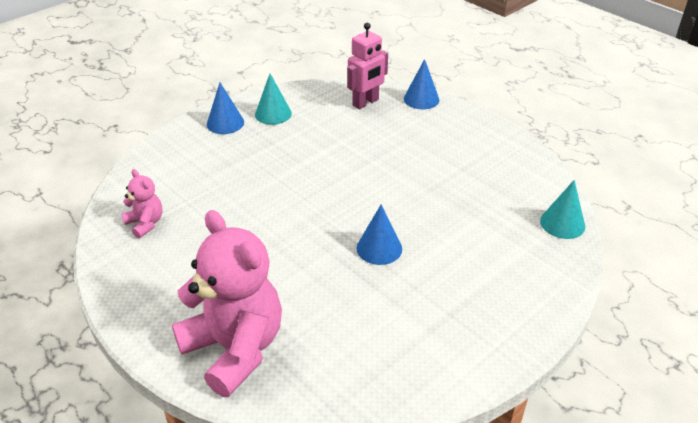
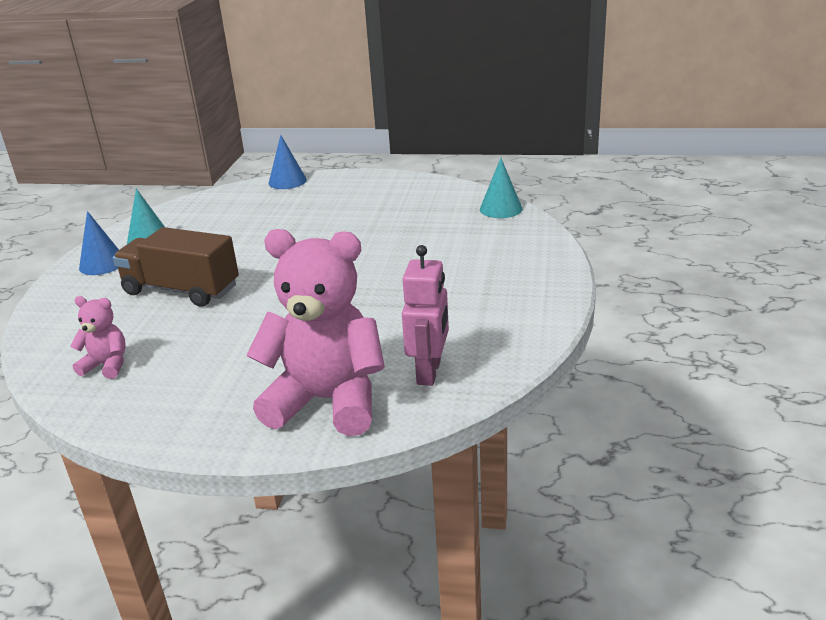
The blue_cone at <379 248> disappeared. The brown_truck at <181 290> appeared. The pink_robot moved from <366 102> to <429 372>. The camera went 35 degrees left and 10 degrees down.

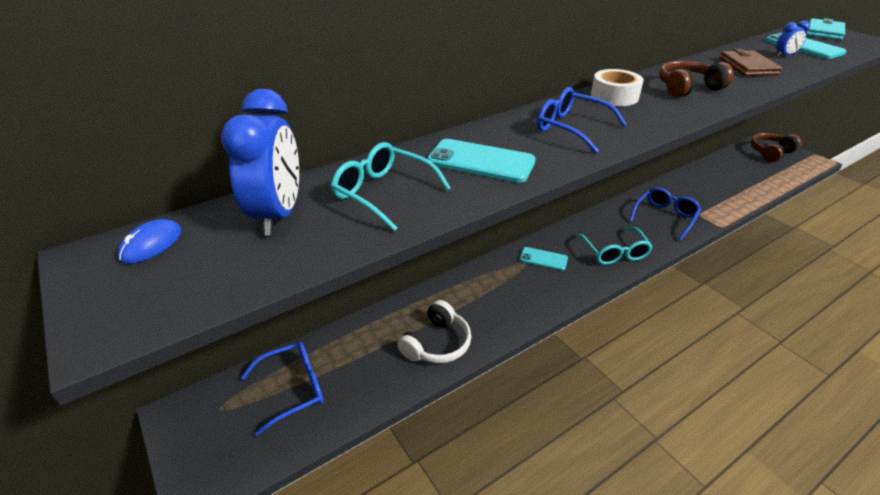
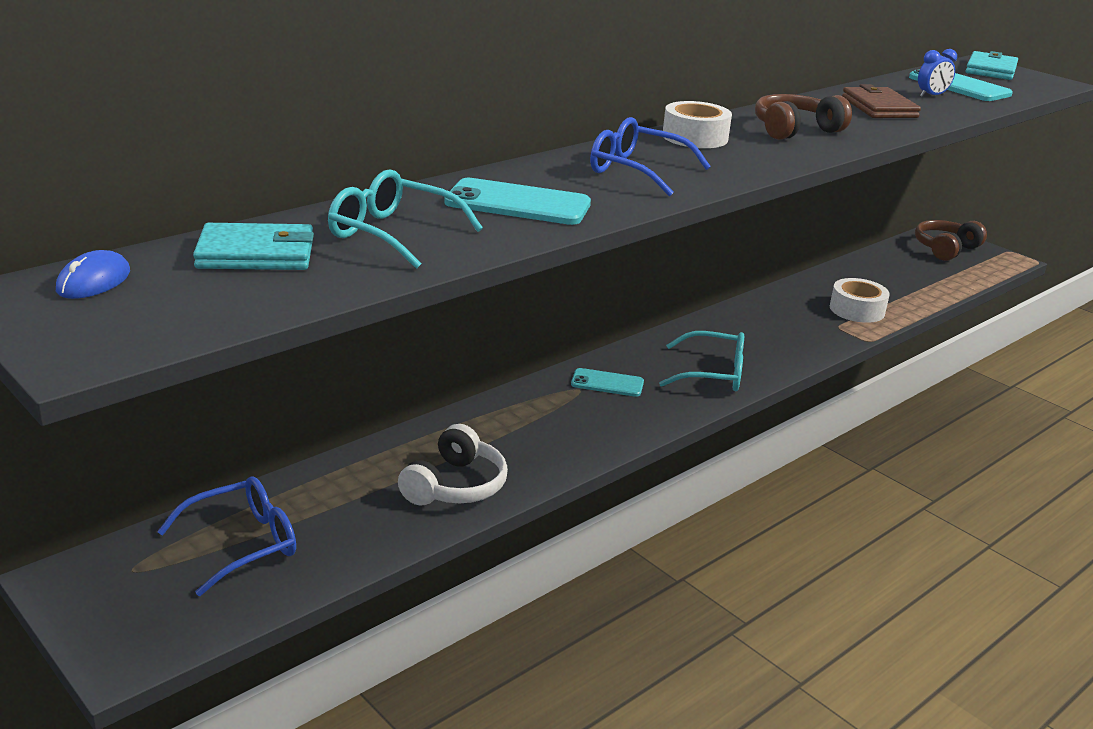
The blue_glasses at <665 217> disappeared. The white_tape at <857 310> appeared. The blue_clock at <278 215> was replaced by the turquoise_wallet at <256 254>. The turquoise_glasses at <614 252> turned 60 degrees counterclockwise. The camera went 10 degrees left and 10 degrees down.

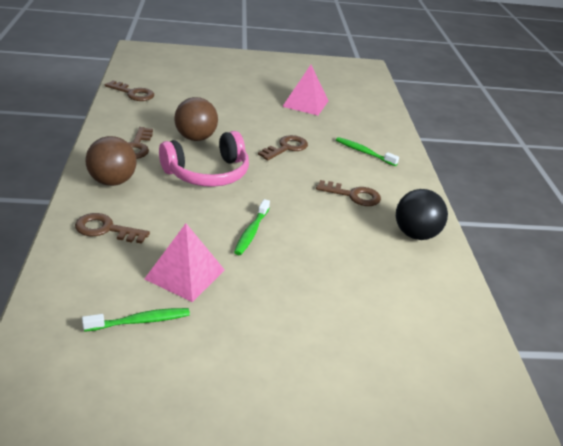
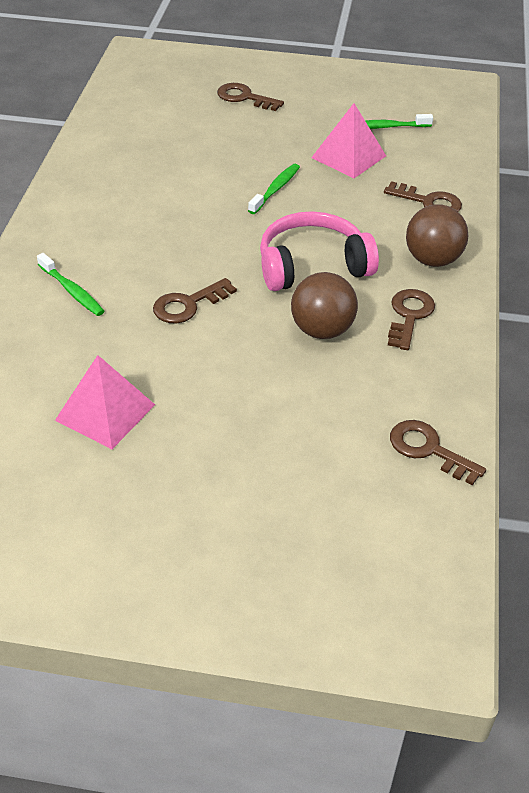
The black_ball at <415 234> disappeared. The brown_key moved from <353 195> to <244 97>. The camera went 165 degrees left and 10 degrees up.

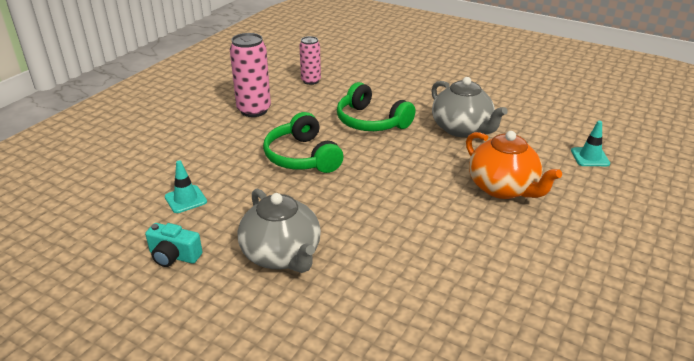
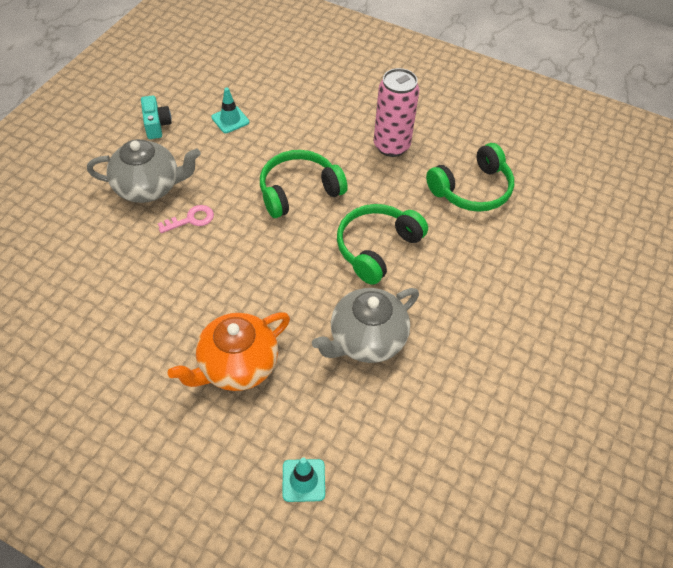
The pink_key at <191 219> appeared. The pink_can at <311 81> was replaced by the green_headphones at <472 189>. The turquoise_camera at <174 256> turned 150 degrees clockwise. The grey_teapot at <282 255> turned 150 degrees counterclockwise. The camera went 85 degrees right and 20 degrees up.

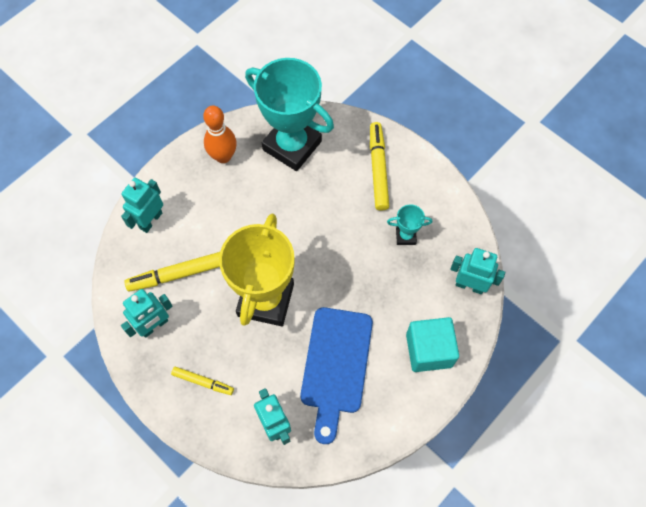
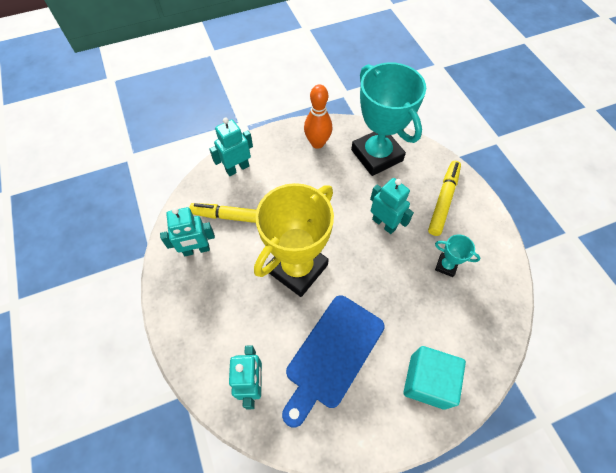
The yellow_marker at <203 382> disappeared. The turquoise_robot moved from <469 285> to <384 224>. The camera went 25 degrees right and 5 degrees down.

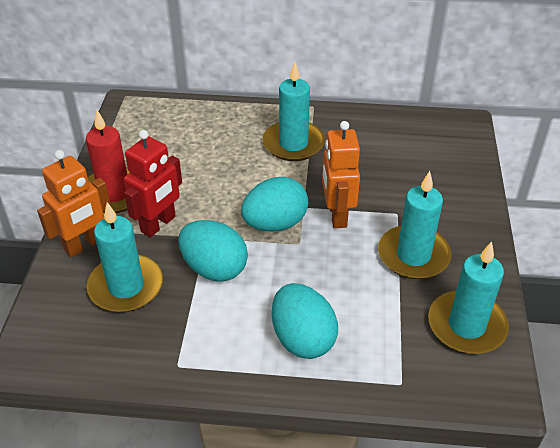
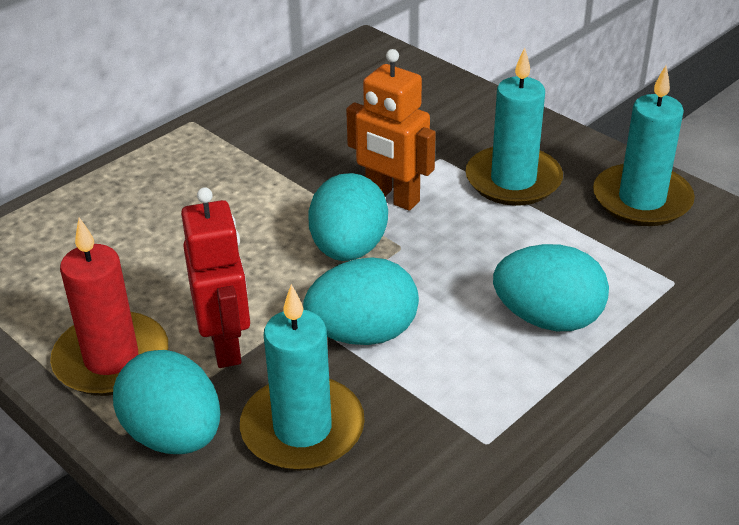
The turquoise_candle at <293 144> disappeared. The orange_robot at <84 245> was replaced by the turquoise_egg at <174 435>. The camera went 50 degrees left and 5 degrees down.

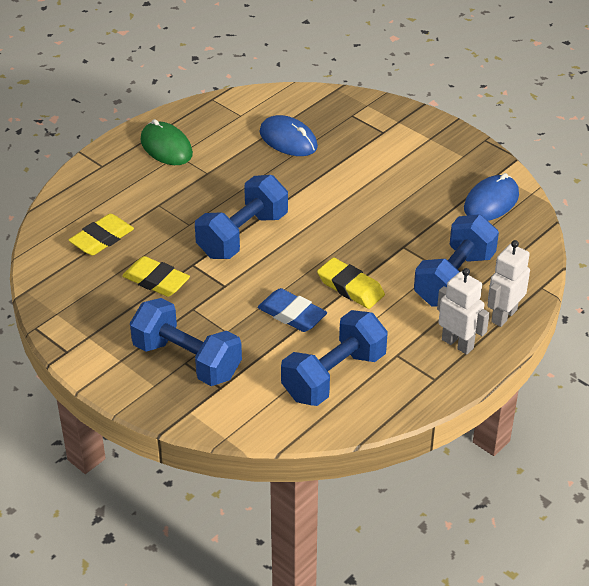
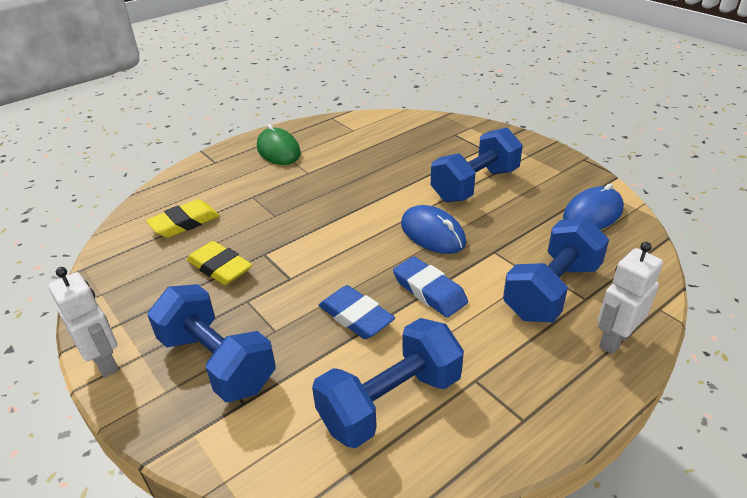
The blue_dumbbell moved from <242 235> to <475 185>. The blue_mouse moved from <288 140> to <432 233>. The white_robot moved from <458 344> to <105 362>. The yellow_eraser at <350 287> became the blue_eraser at <429 291>. The camera went 10 degrees right and 5 degrees down.

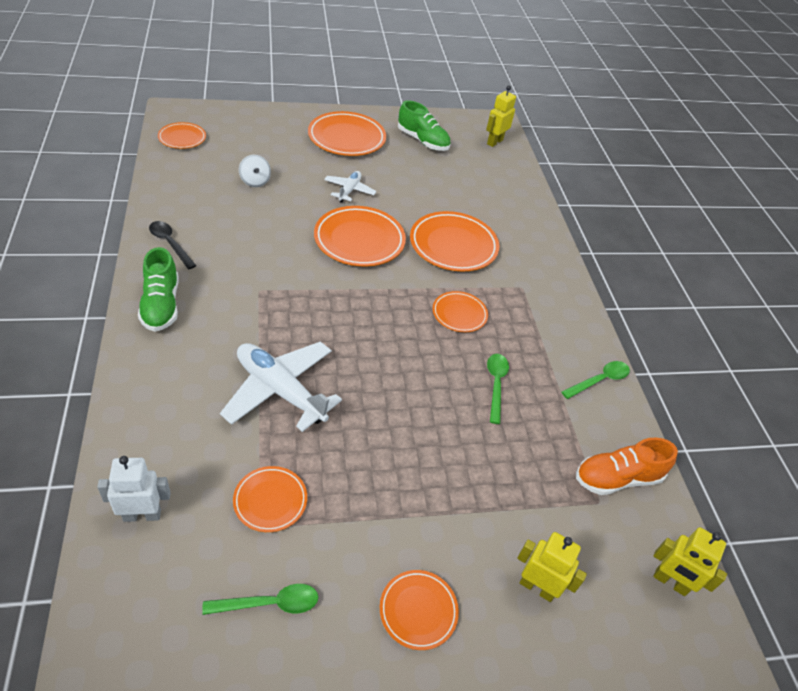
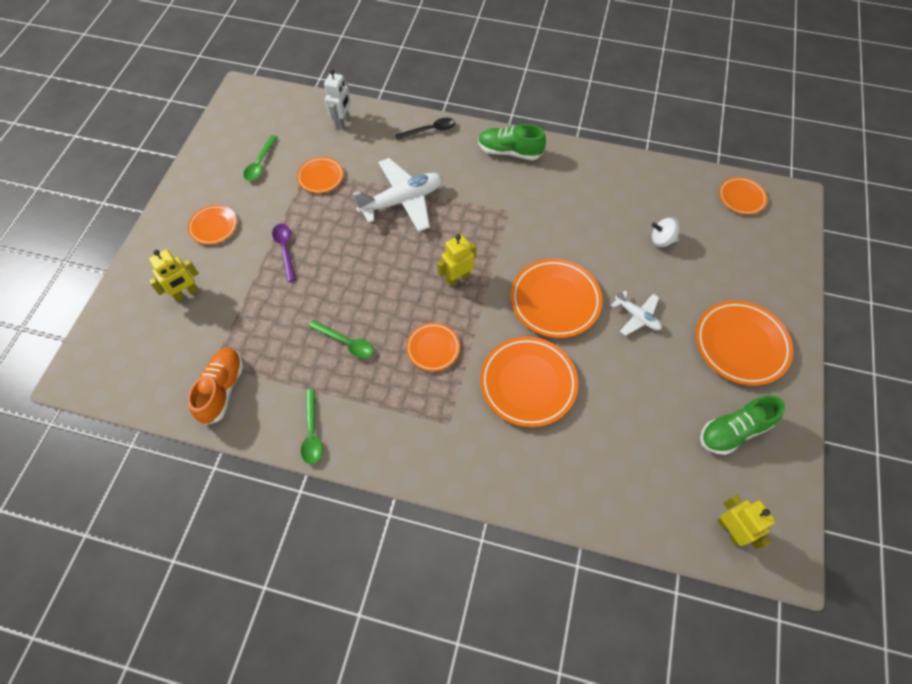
The purple_spoon at <285 249> appeared. The black_spoon moved from <170 244> to <430 130>. The yellow_robot moved from <670 582> to <457 278>. The camera went 120 degrees right and 15 degrees up.

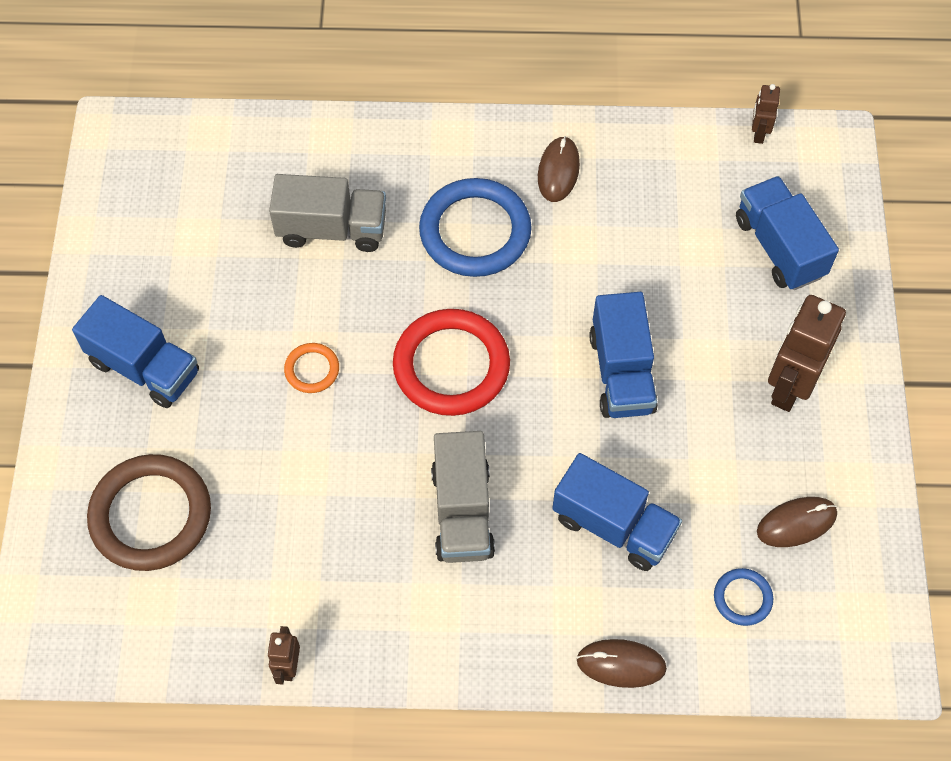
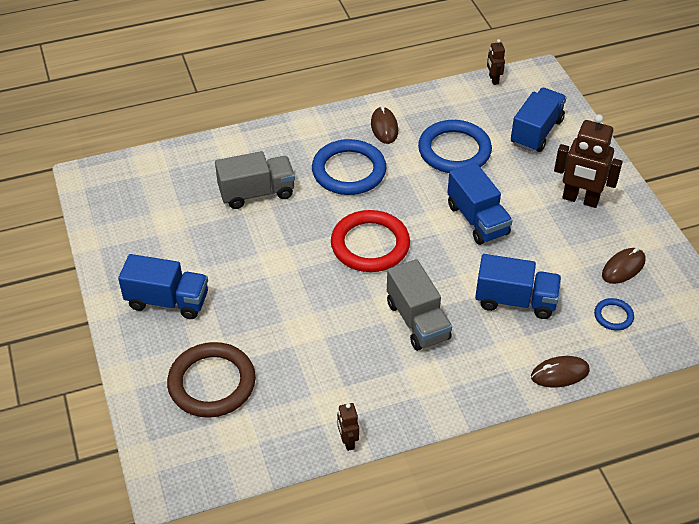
The orange_ring at <312 369> disappeared. The blue_ring at <454 150> appeared. The blue_truck at <779 247> turned 75 degrees clockwise. The brown_robot at <789 386> turned 75 degrees counterclockwise. The camera went 20 degrees left and 15 degrees down.

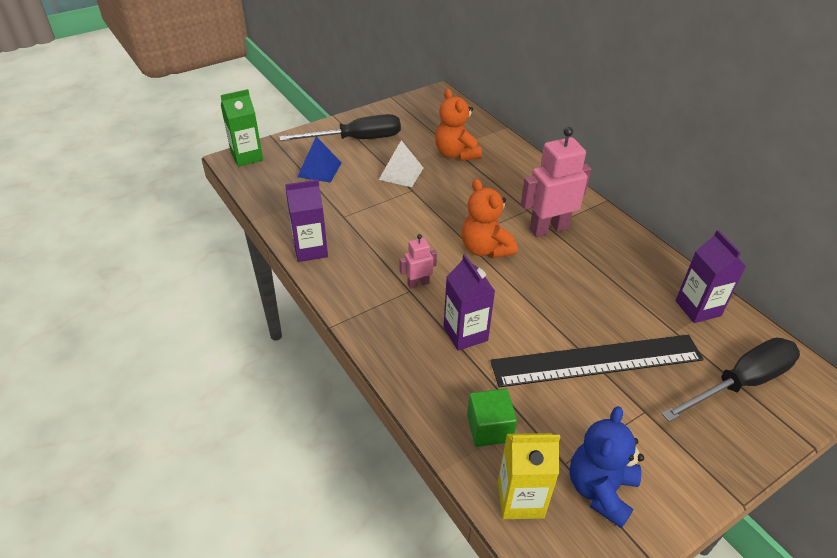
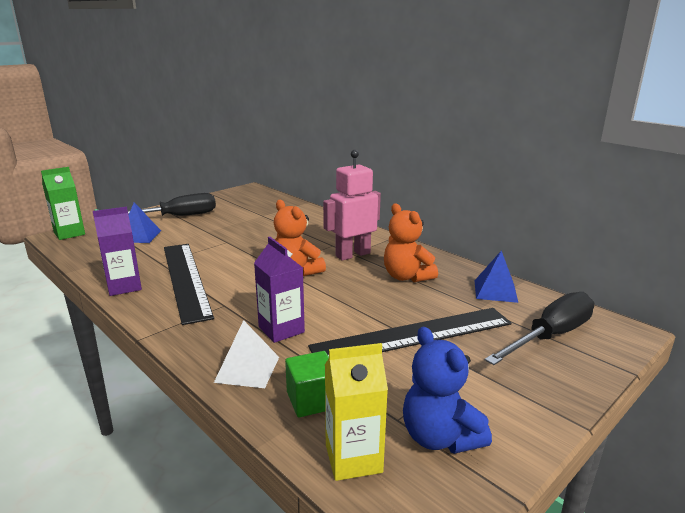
The pink_robot at <418 283> disappeared. The black_ruler at <185 279> appeared. The white_pyramid moved from <401 173> to <247 369>. The orange_teddy_bear moved from <456 154> to <406 277>. The purple_carton at <698 308> was replaced by the blue_pyramid at <495 291>. The blue_teddy_bear at <600 490> turned 45 degrees counterclockwise. The camera went 10 degrees left and 20 degrees down.

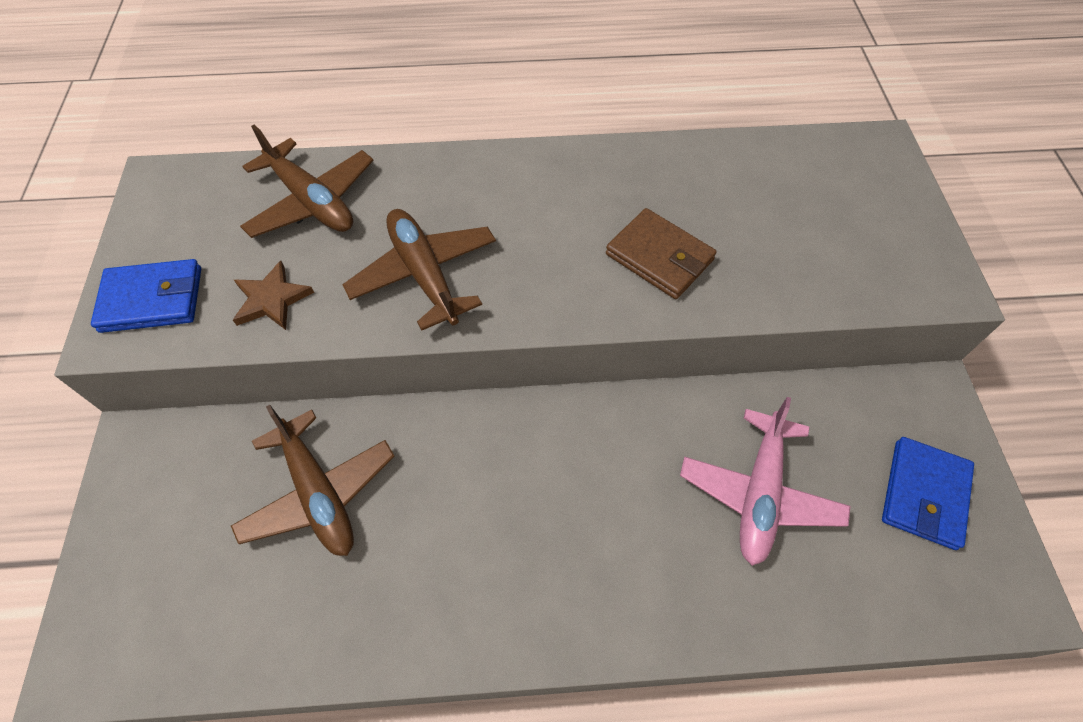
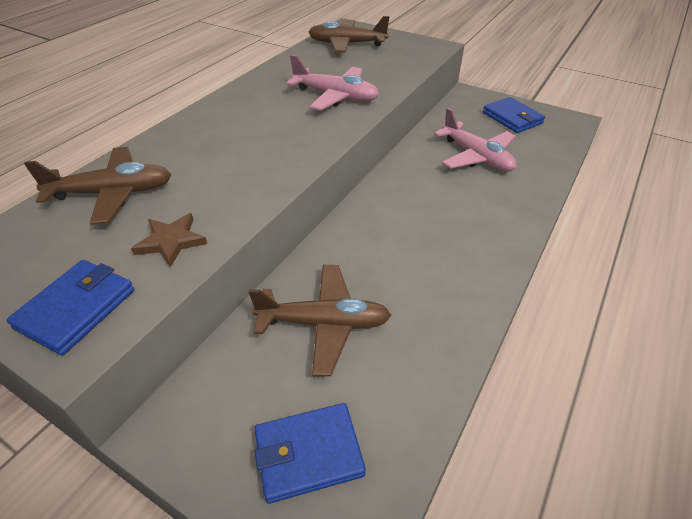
The blue_wallet at <309 454> appeared. The brown_plane moved from <424 274> to <347 44>. The brown_wallet at <659 257> was replaced by the pink_plane at <335 96>. The camera went 55 degrees left and 15 degrees down.

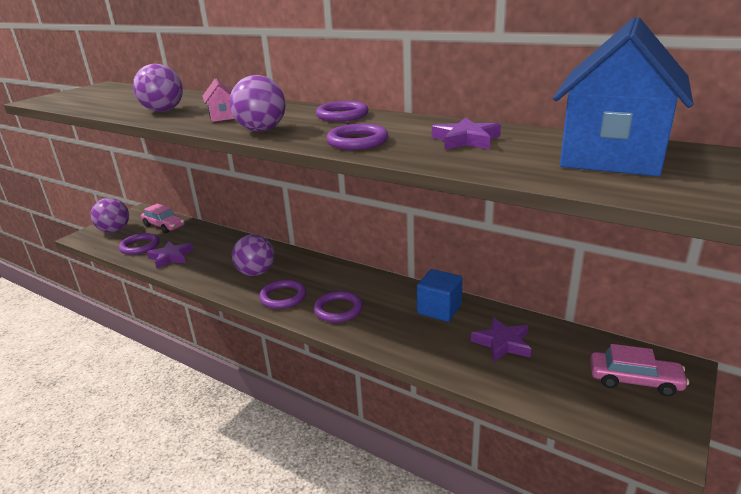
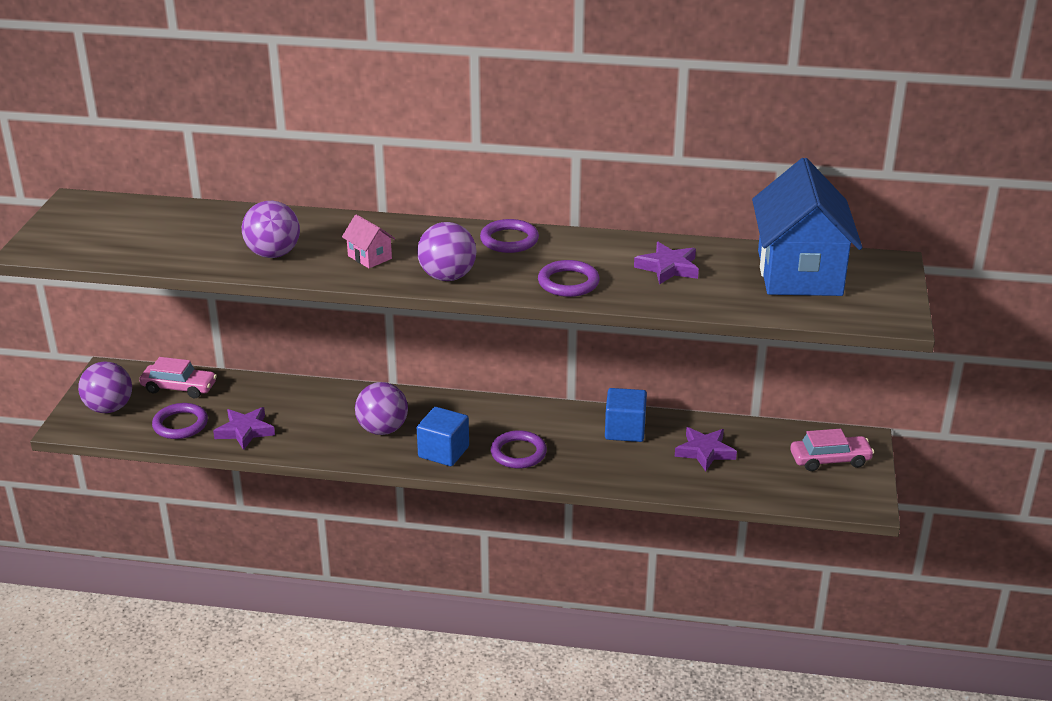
The purple_ring at <283 297> was replaced by the blue_cube at <443 452>. The camera went 25 degrees left and 5 degrees up.

